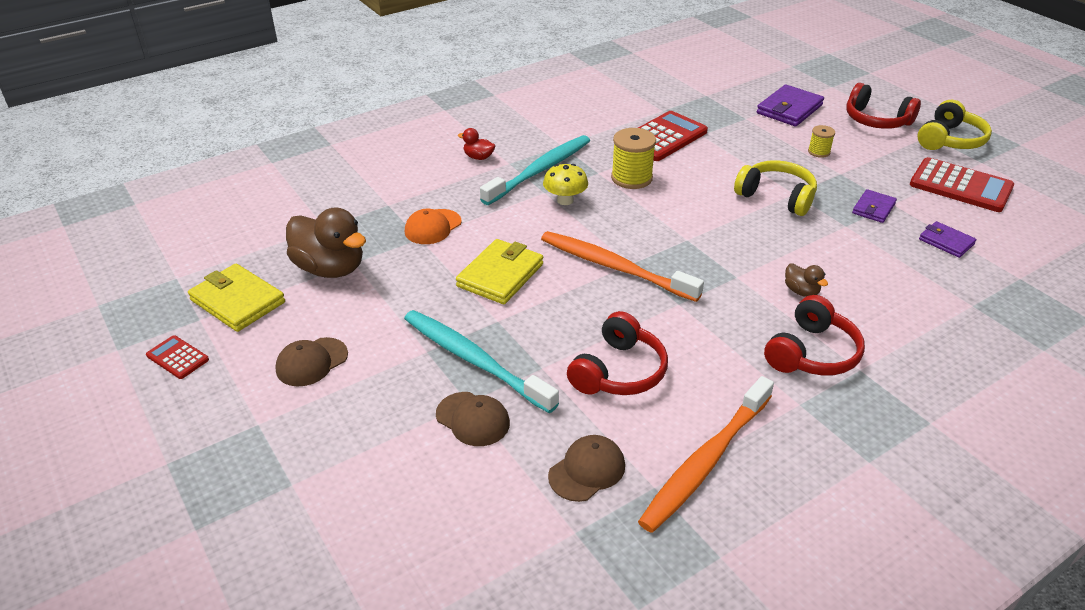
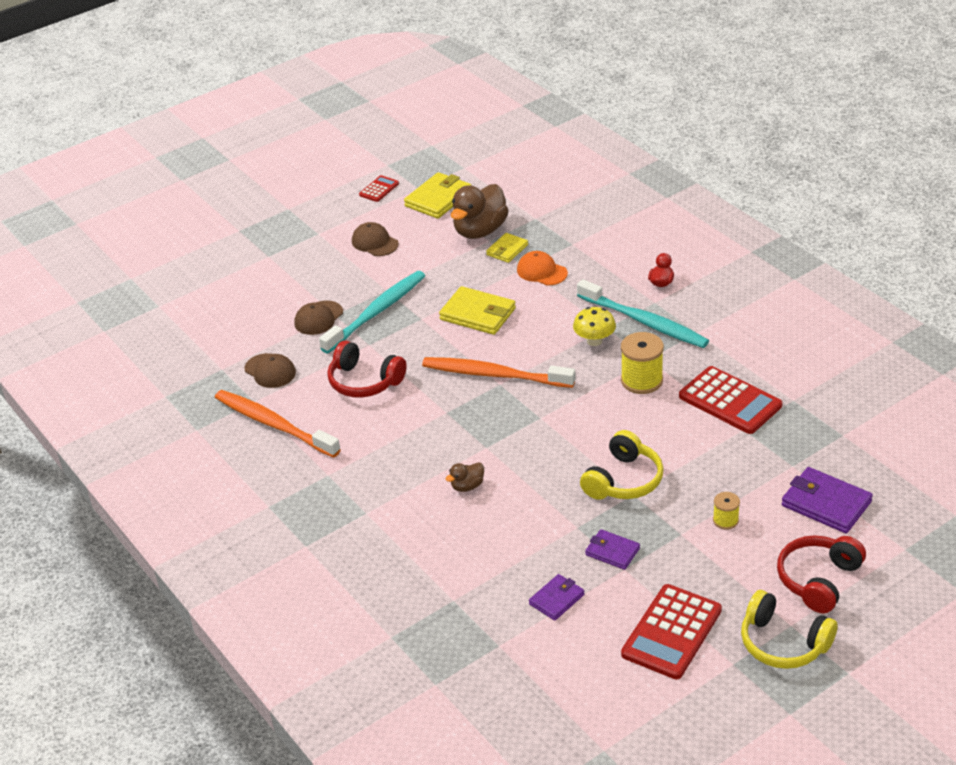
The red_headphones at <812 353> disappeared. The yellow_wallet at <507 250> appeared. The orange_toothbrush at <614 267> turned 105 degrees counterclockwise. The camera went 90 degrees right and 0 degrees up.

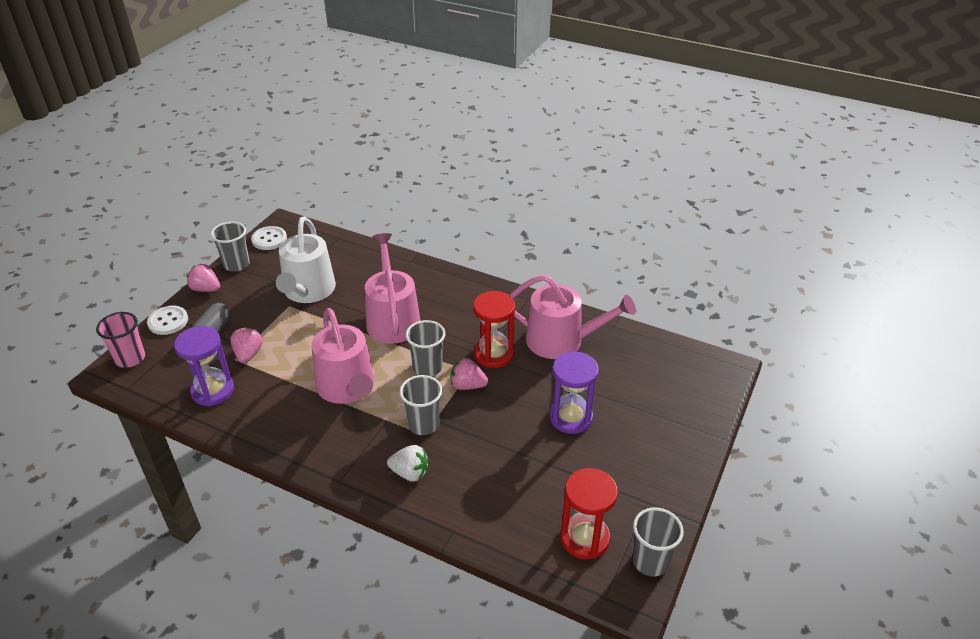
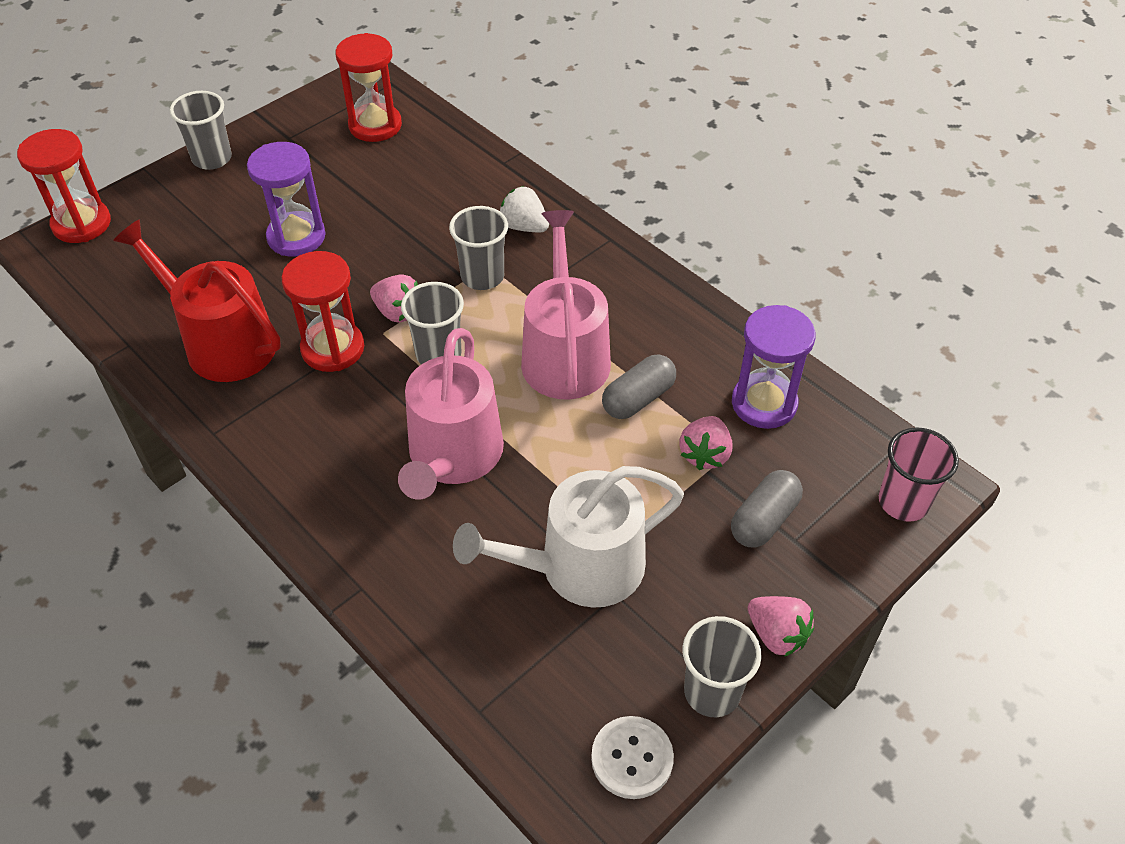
The white_button at <168 321> disappeared. The red_hourglass at <81 224> appeared. The grey_capsule at <638 398> appeared. The grey_cup moved from <650 561> to <212 158>. The pink_watering_can at <561 341> became the red_watering_can at <222 342>. The white_watering_can at <308 291> turned 135 degrees counterclockwise. The camera went 160 degrees left and 10 degrees up.

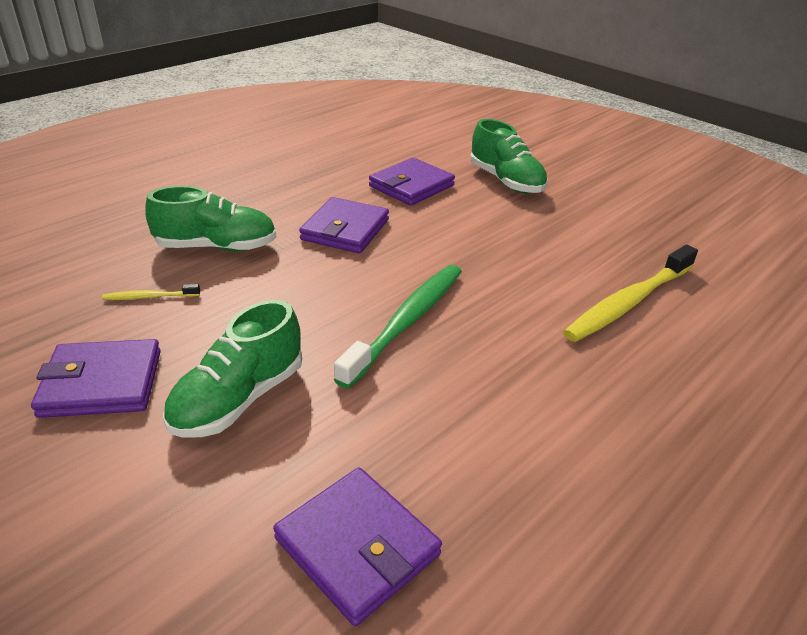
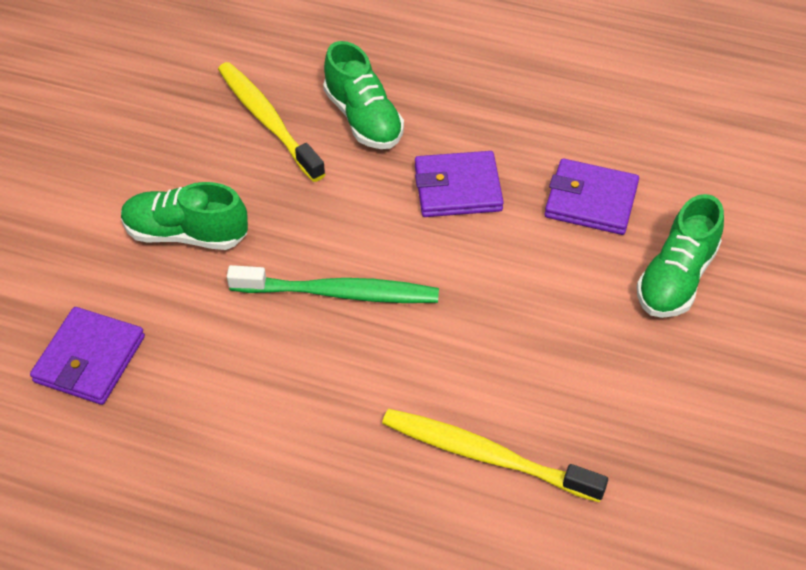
The purple_wallet at <101 383> disappeared. The yellow_toothbrush at <149 297> changed to 2.25 times the size. The camera went 65 degrees right and 15 degrees up.

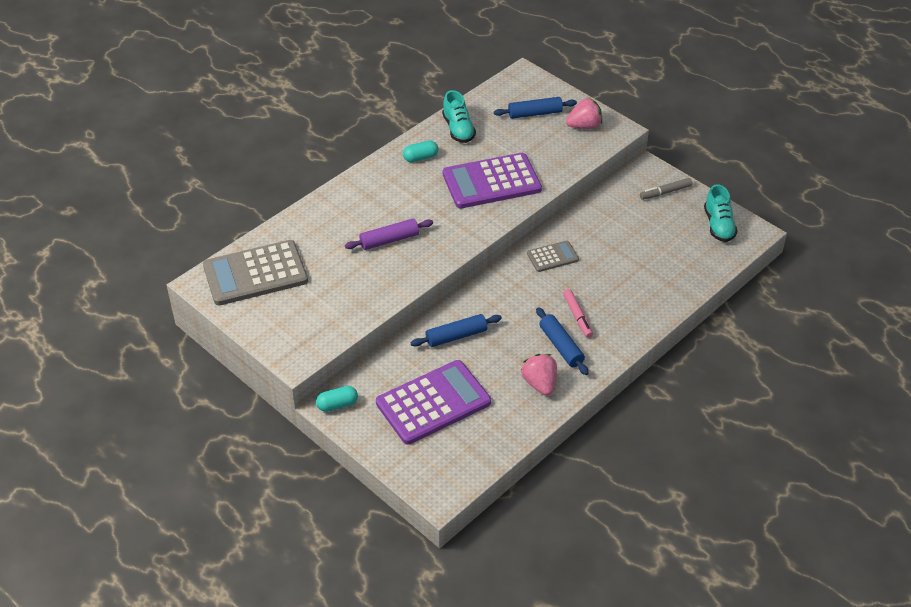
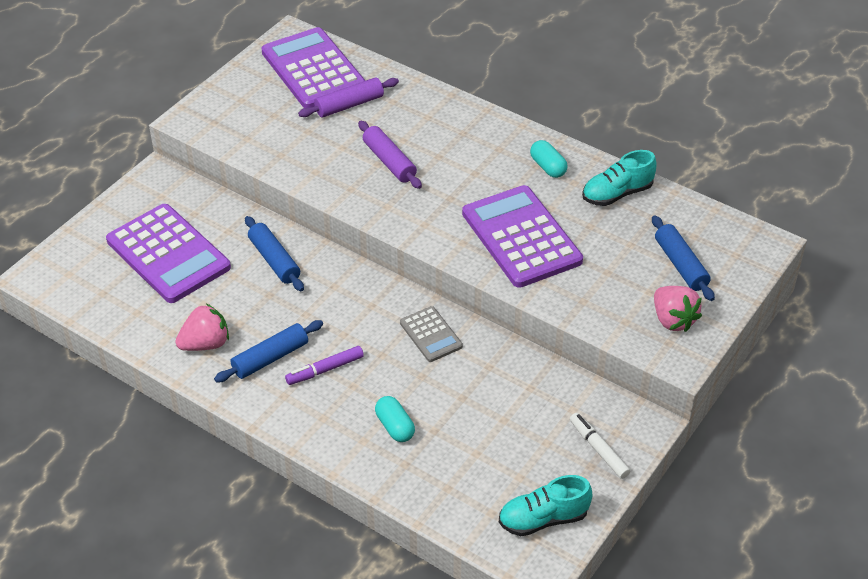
The purple_rolling_pin at <349 105> appeared. The turquoise_capsule moved from <337 405> to <395 426>. The grey_calculator at <255 274> became the purple_calculator at <313 70>. The pink_marker at <577 316> became the purple_marker at <325 370>. The grey_marker at <665 192> became the white_marker at <598 449>. The camera went 80 degrees right and 0 degrees up.

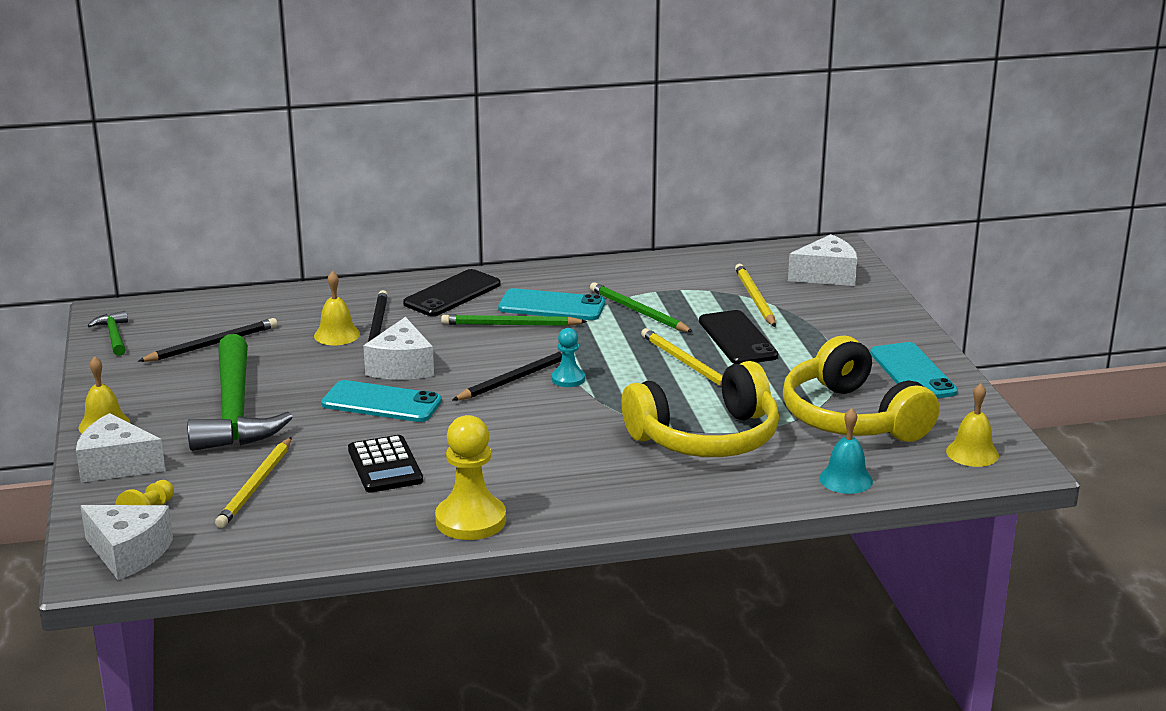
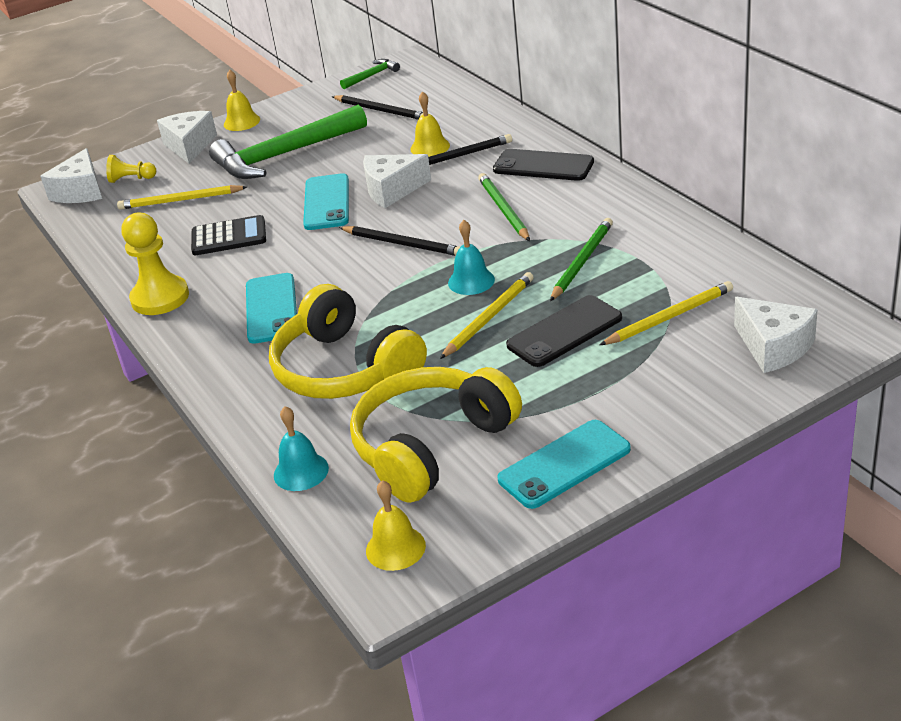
The turquoise_pawn at <568 379> disappeared. The turquoise_bell at <471 281> appeared. The turquoise_phone moved from <552 306> to <271 309>. The black_calculator at <385 465> turned 150 degrees counterclockwise. The camera went 75 degrees right and 10 degrees up.

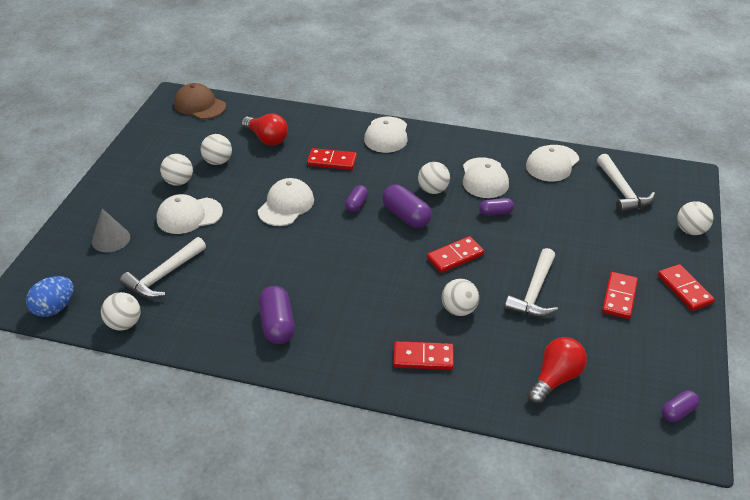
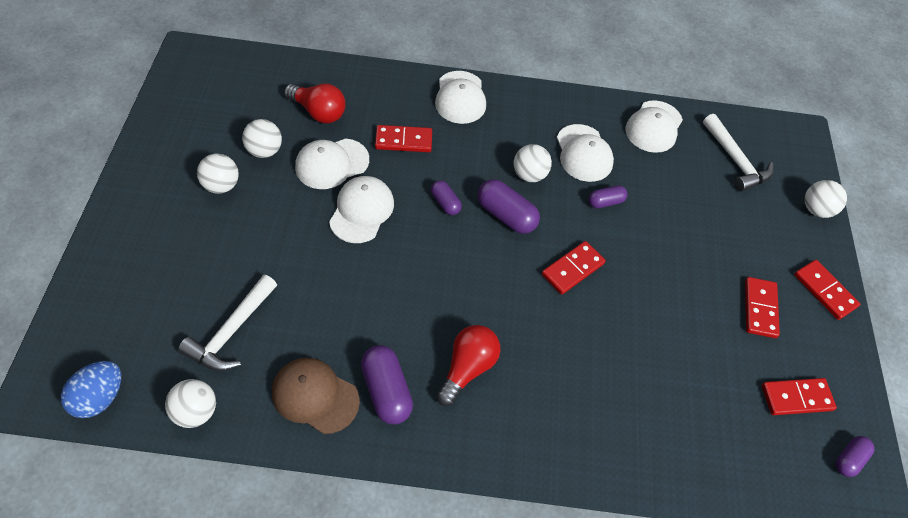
The grey_cone at <111 239> disappeared. The white_ball at <459 310> disappeared. The white_hammer at <534 293> disappeared. The white_cap moved from <189 216> to <332 164>. The brown_cap moved from <199 105> to <315 396>. The red_domino moved from <423 357> to <796 397>. The red_light_bulb moved from <555 378> to <467 368>. The purple_capsule at <356 204> turned 45 degrees counterclockwise. The camera went 15 degrees left and 15 degrees up.

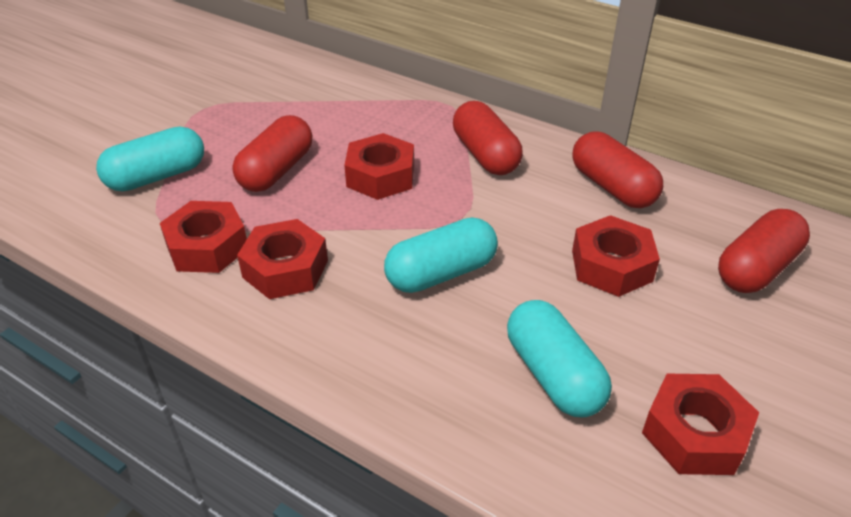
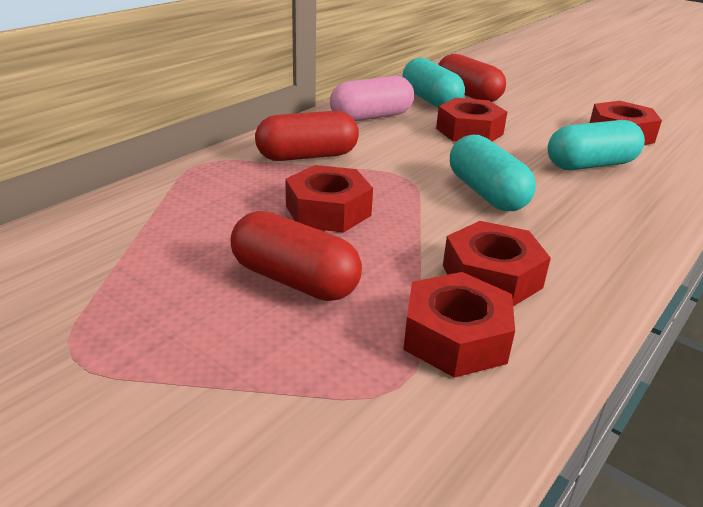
The turquoise_capsule moved from <157 176> to <430 100>. The red_capsule at <612 187> became the pink_capsule at <371 117>. The camera went 85 degrees left and 10 degrees down.

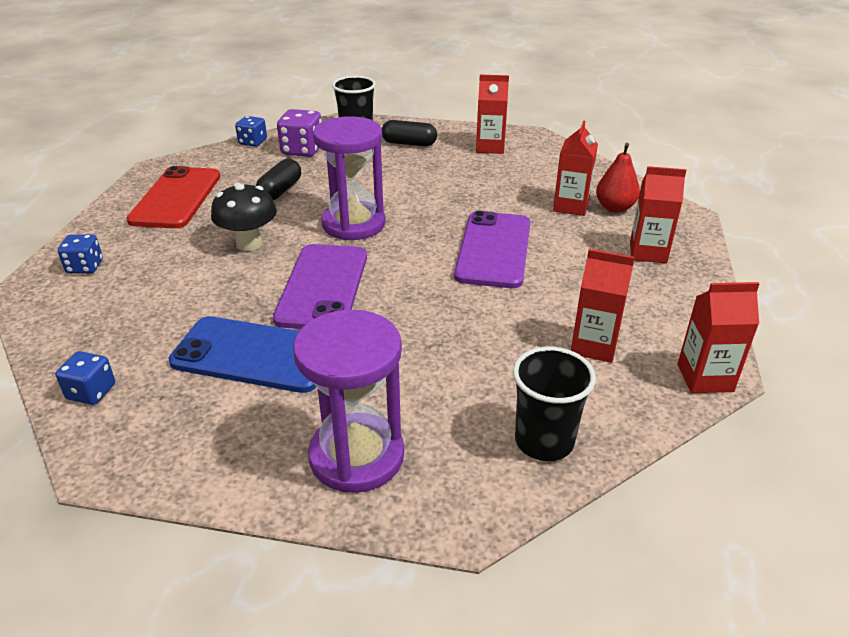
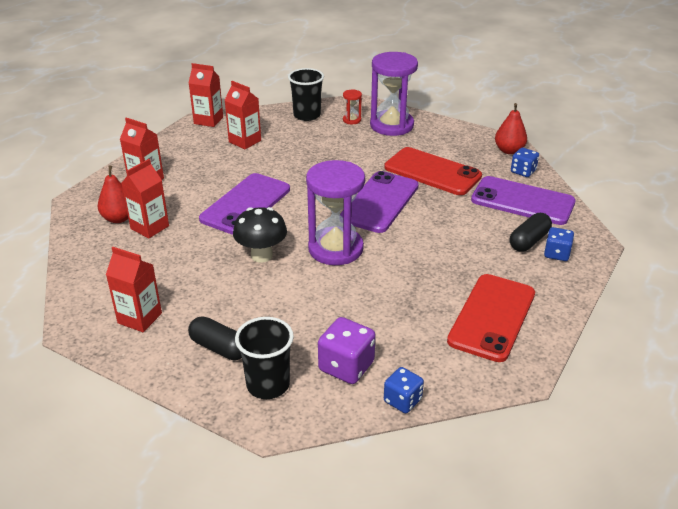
The red_hourglass at <352 120> appeared. The purple_phone at <522 201> appeared. The red_pear at <509 150> appeared. The black_mushroom moved from <249 244> to <261 255>. The black_capsule moved from <280 191> to <529 241>. The blue_phone at <254 355> became the red_phone at <432 172>. The camera went 160 degrees left and 0 degrees up.

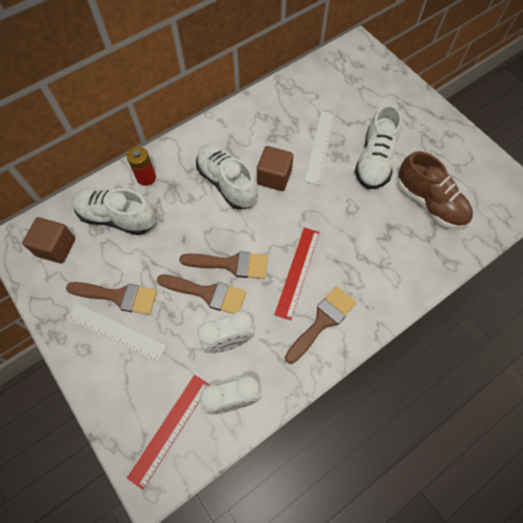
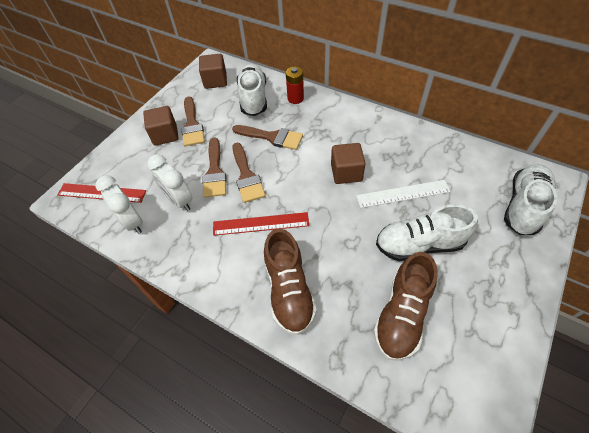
The brown_shoe at <289 291> appeared. The white_shoe moved from <227 183> to <523 206>. The brown_brush moved from <322 321> to <272 137>. The white_ruler at <116 332> was replaced by the brown_cube at <165 135>. The camera went 70 degrees right and 10 degrees down.

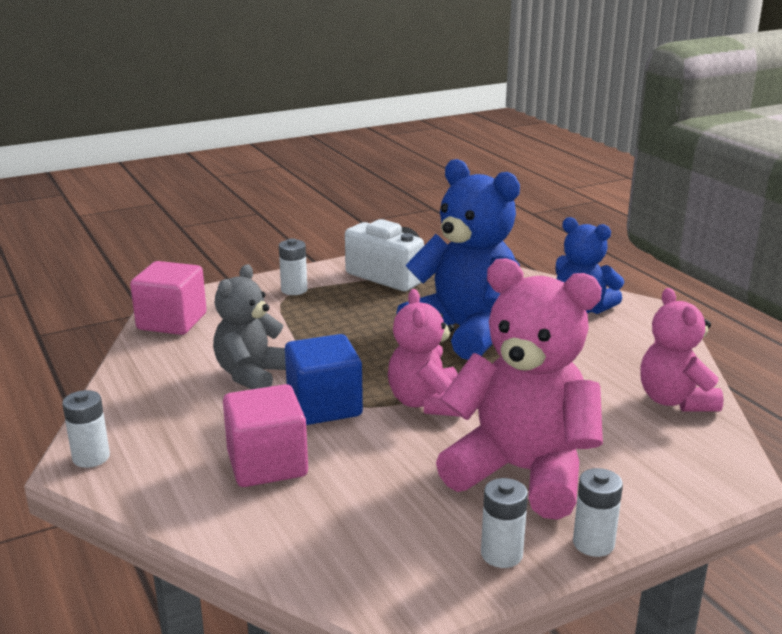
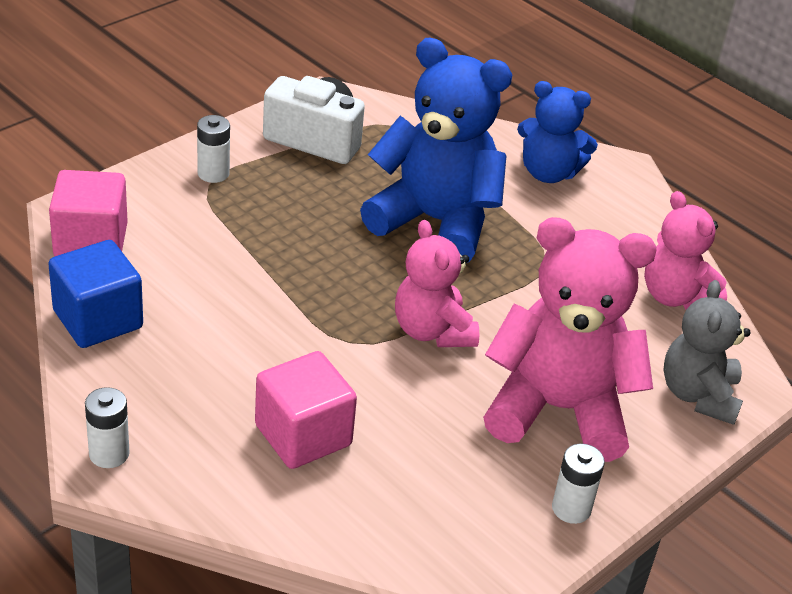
The white_battery at <593 543> disappeared. The grey_teddy_bear moved from <252 375> to <698 395>. The blue_cube moved from <324 406> to <98 319>. The camera went 20 degrees left and 15 degrees up.

